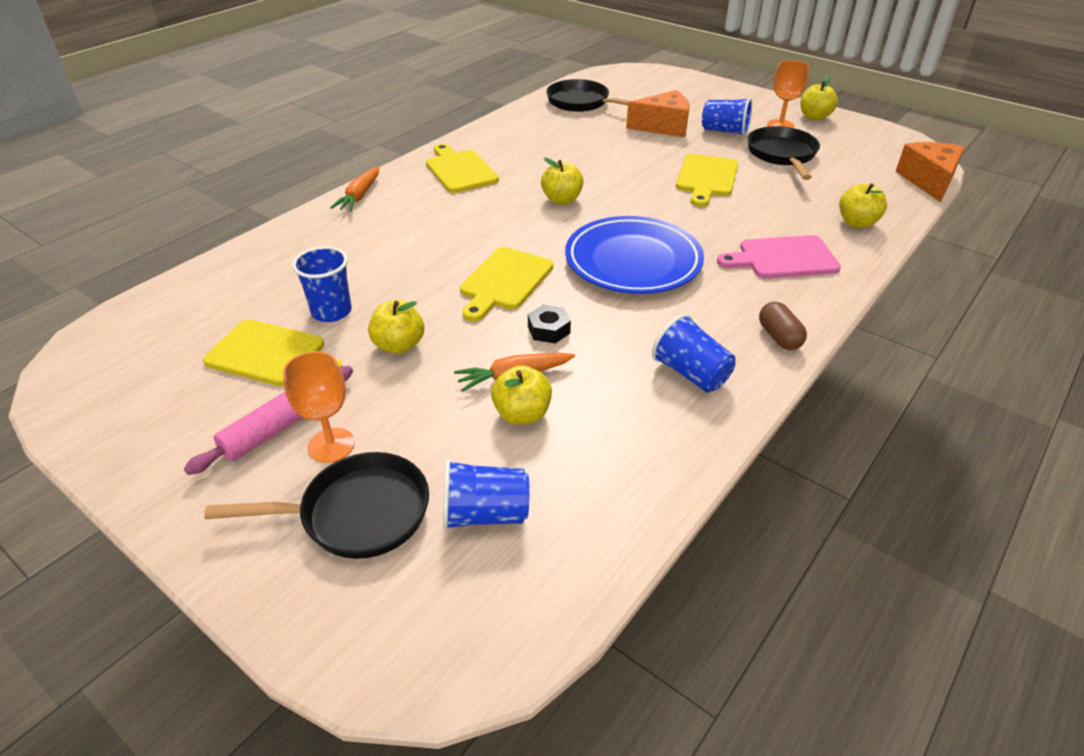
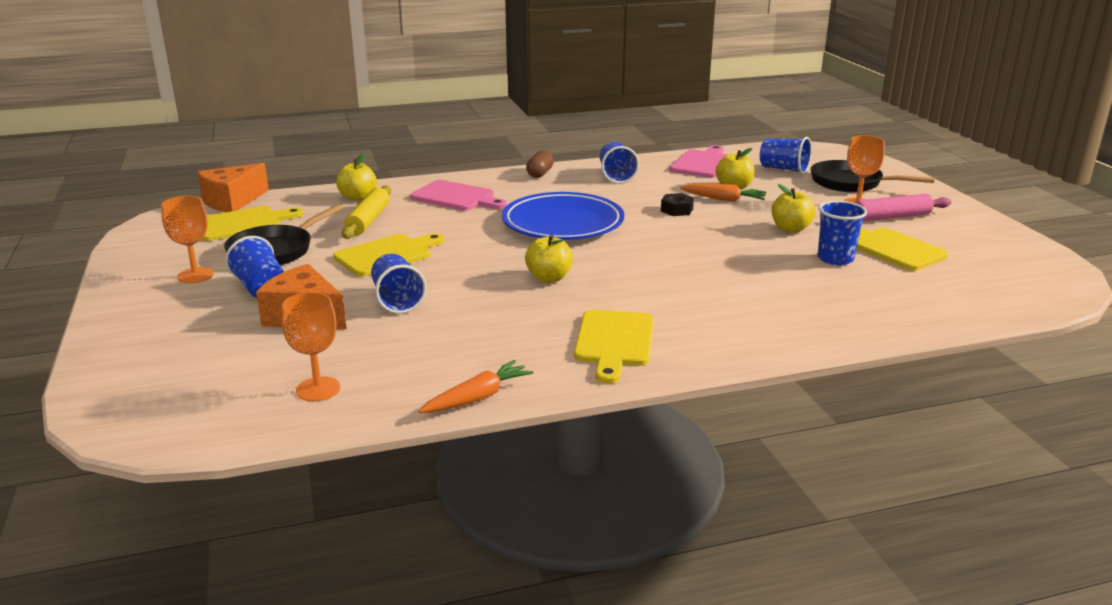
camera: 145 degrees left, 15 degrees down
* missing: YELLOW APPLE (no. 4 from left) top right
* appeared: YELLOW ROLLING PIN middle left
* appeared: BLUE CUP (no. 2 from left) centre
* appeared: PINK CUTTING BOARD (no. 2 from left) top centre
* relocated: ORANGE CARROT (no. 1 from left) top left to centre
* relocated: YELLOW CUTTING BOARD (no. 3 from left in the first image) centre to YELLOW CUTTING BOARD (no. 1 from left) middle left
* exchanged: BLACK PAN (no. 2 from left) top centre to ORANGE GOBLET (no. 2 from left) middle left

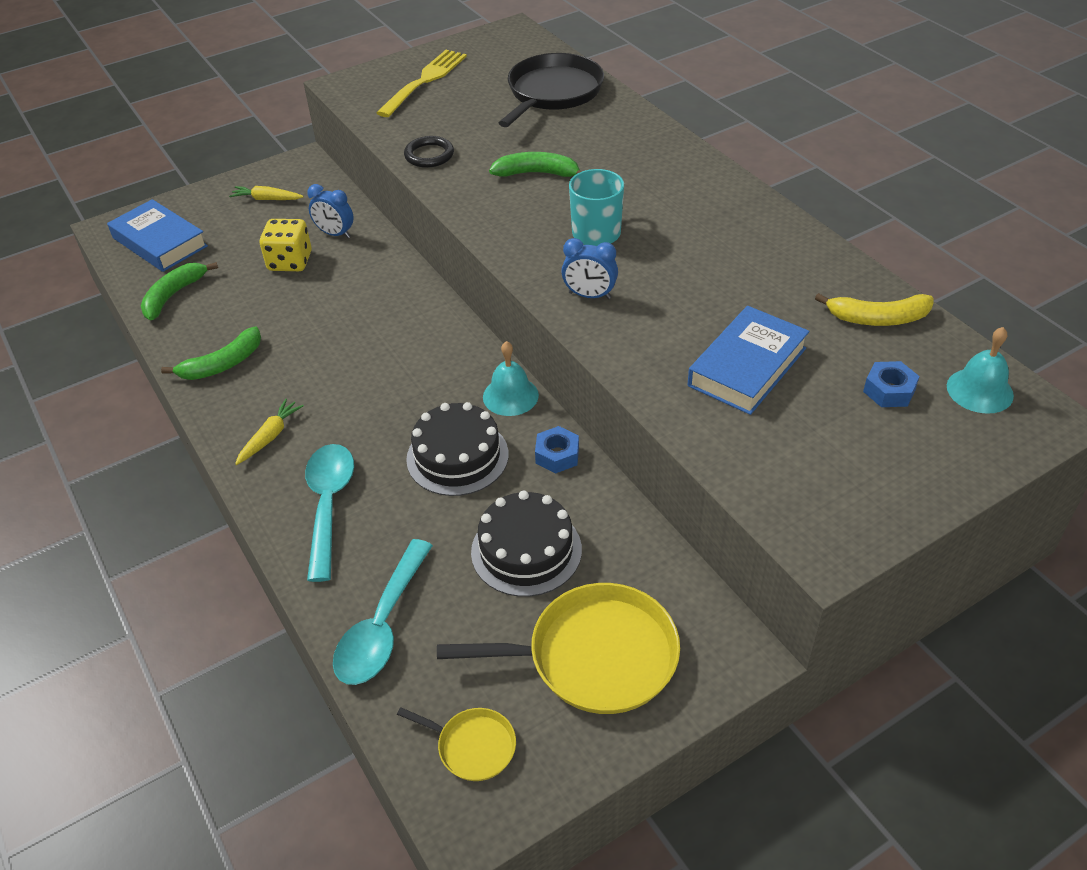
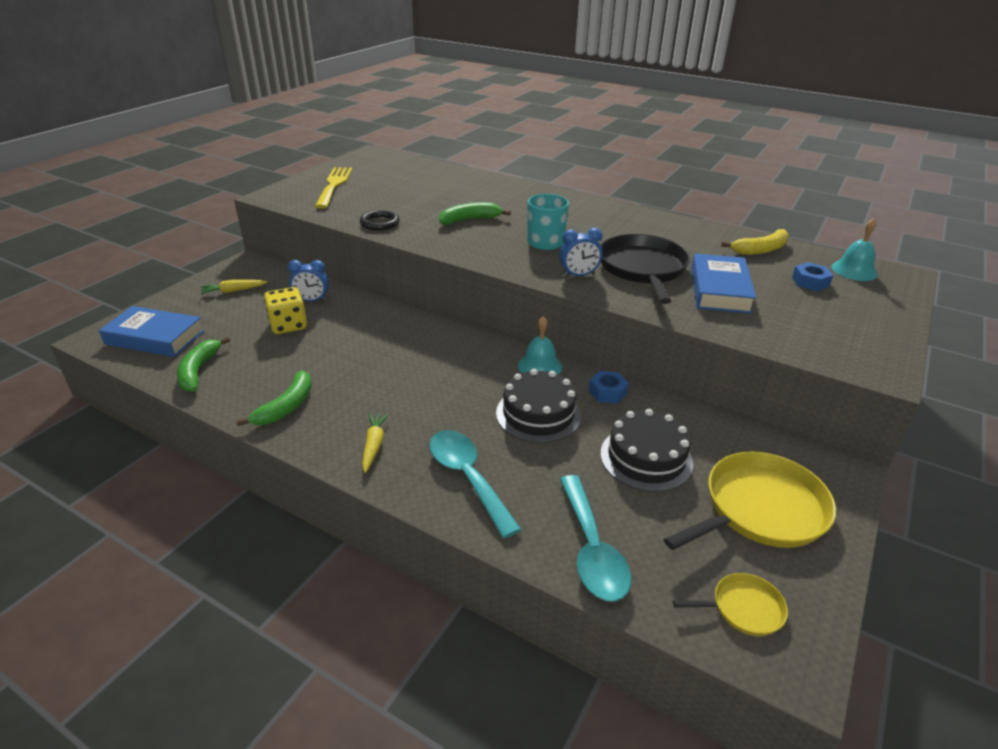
camera: 30 degrees left, 10 degrees down
* relocated: BLACK PAN top centre to centre

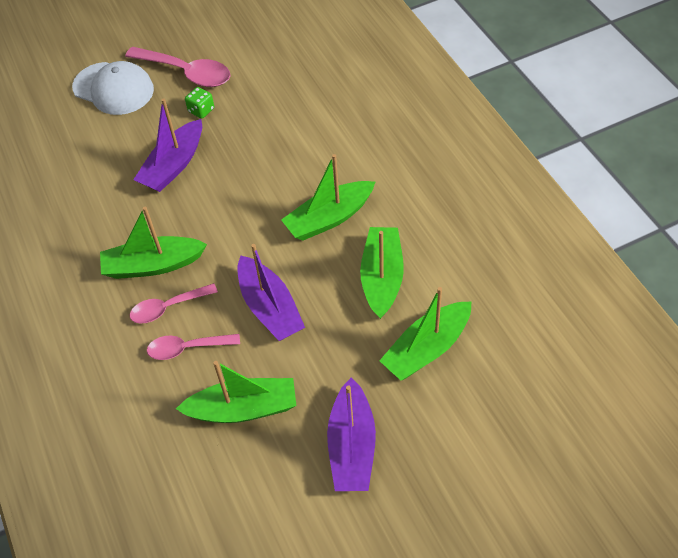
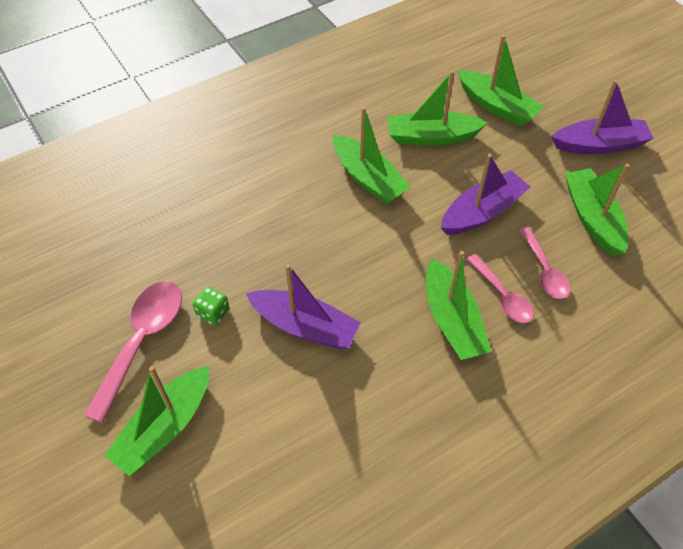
camera: 100 degrees left, 0 degrees up
* exchanged: WHITE CAP top left to GREEN BOAT (no. 1 from left) bottom left

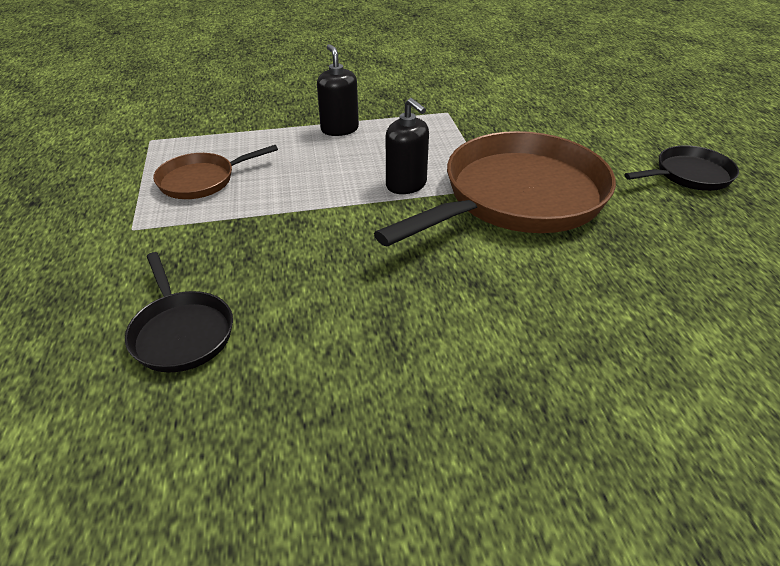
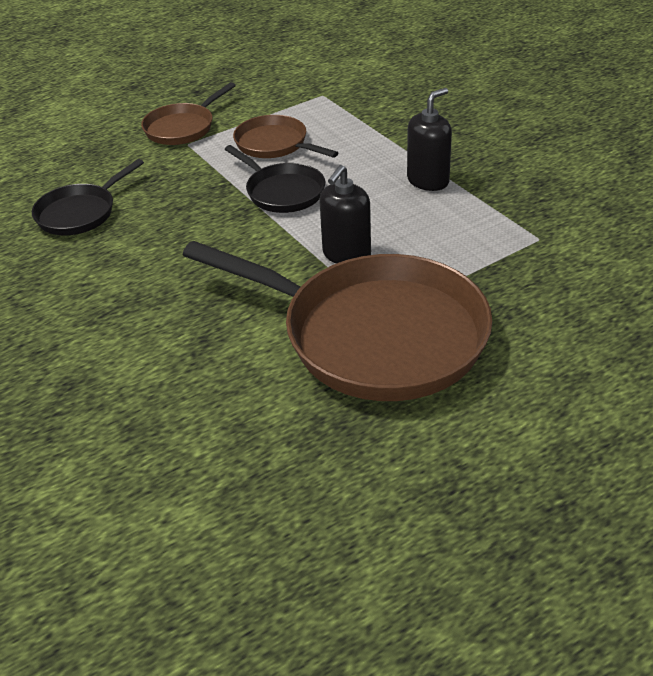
camera: 70 degrees right, 0 degrees up
* appeared: BROWN PAN (no. 1 from left) top left
* relocated: BLACK PAN (no. 2 from left) top right to top centre

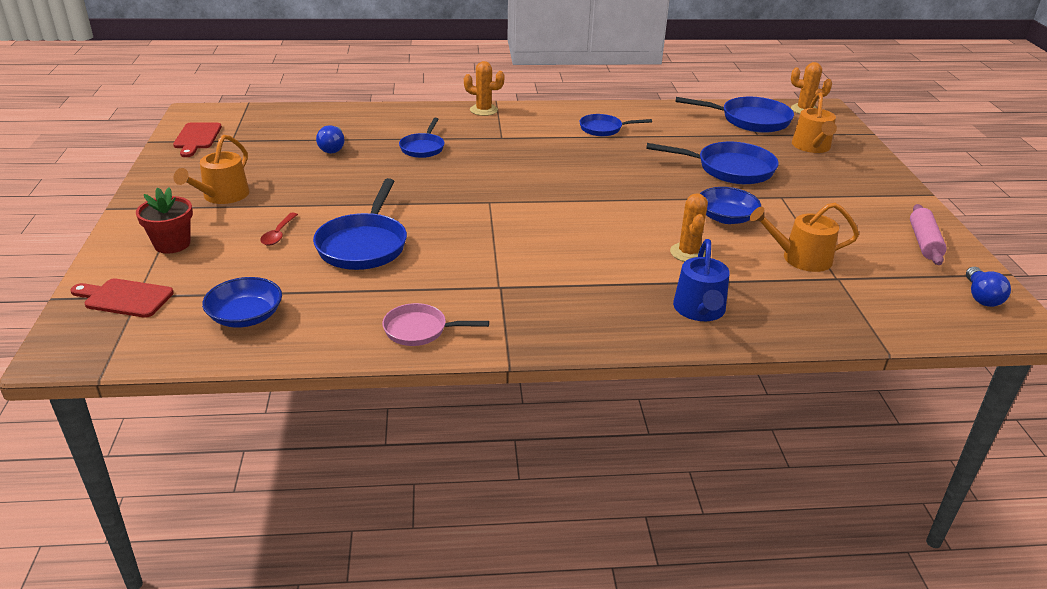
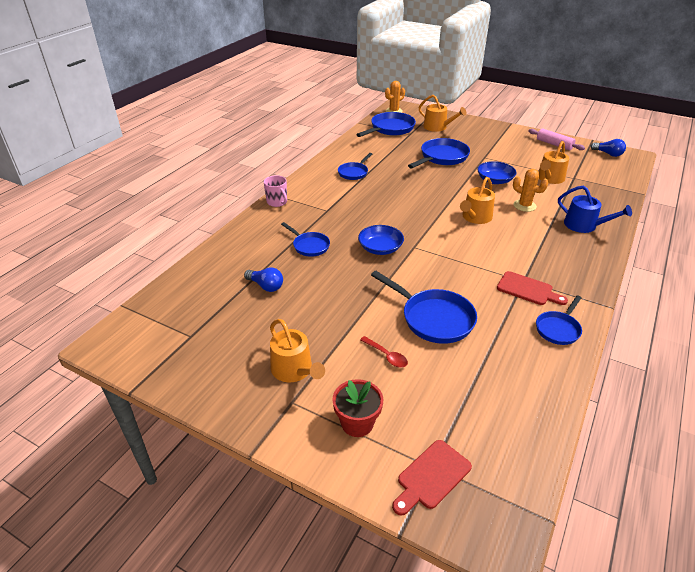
camera: 55 degrees left, 5 degrees up
* appeared: ORANGE WATERING CAN (no. 3 from left) middle right
* relocated: RED CUTTING BOARD (no. 2 from left) top left to middle right
* relocated: BLUE BOWL (no. 1 from left) middle left to centre
* exchanged: ORANGE CACTUS (no. 1 from left) top centre to PINK MUG centre
* colour: PINK PAN centre to BLUE PAN (no. 6 from left) middle right

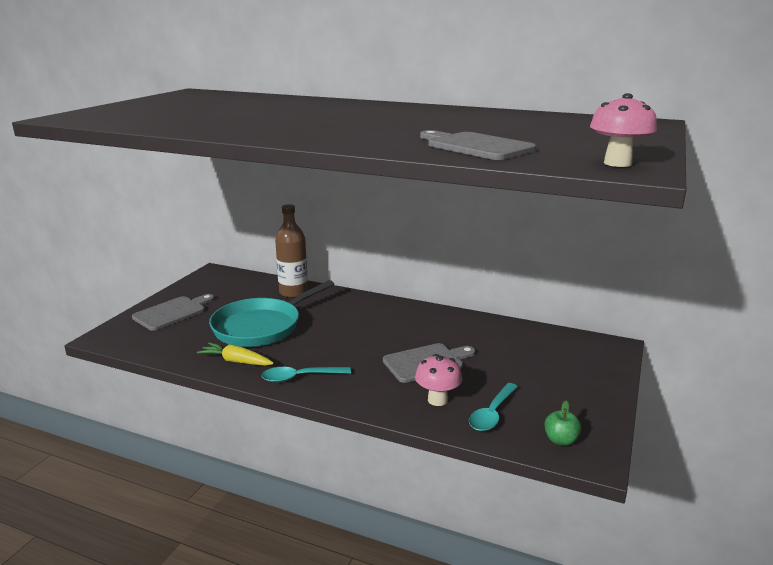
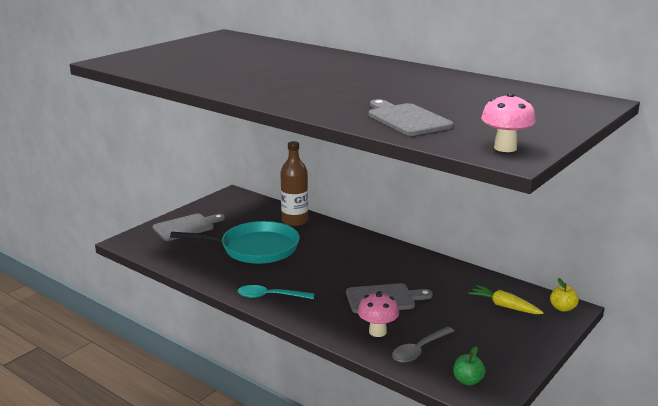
camera: 15 degrees right, 0 degrees up
* appeared: YELLOW APPLE bottom right
* relocated: YELLOW CARROT middle left to bottom right
* colour: TURQUOISE SPOON (no. 2 from left) bottom centre to GREY SPOON bottom centre
* spun: TURQUOISE PAN centre = centre 150 degrees counterclockwise

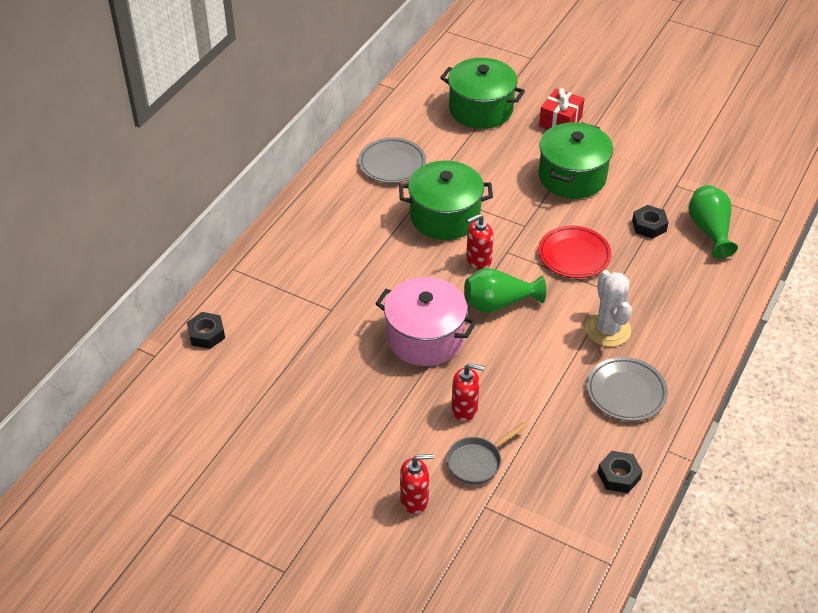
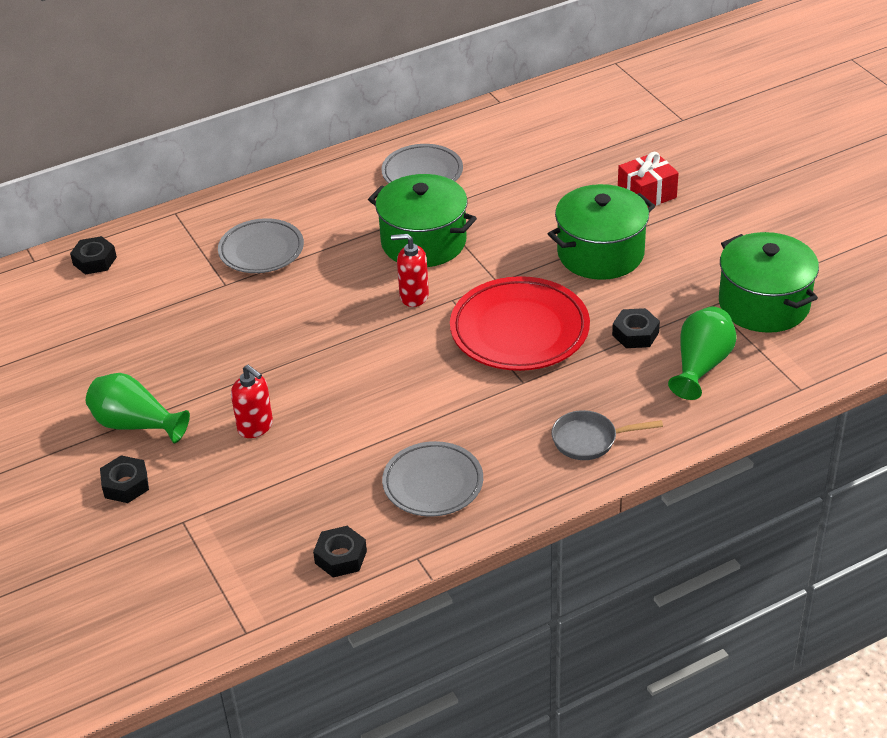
camera: 35 degrees right, 5 degrees down
* missing: PINK POT centre
* missing: WHITE CACTUS middle right
* appeared: GREY PLATE (no. 1 from left) top left
* relocated: GREEN POT (no. 2 from left in the first image) top centre to GREEN POT (no. 3 from left) middle right
* relocated: GREY PAN bottom centre to middle right
* relocated: GREEN VASE (no. 1 from left) centre to middle left
* exchanged: RED SOAP DISPENSER (no. 1 from left) bottom centre to BLACK NUT (no. 2 from left) middle left
* size: RED PLATE middle right = centre x1.52

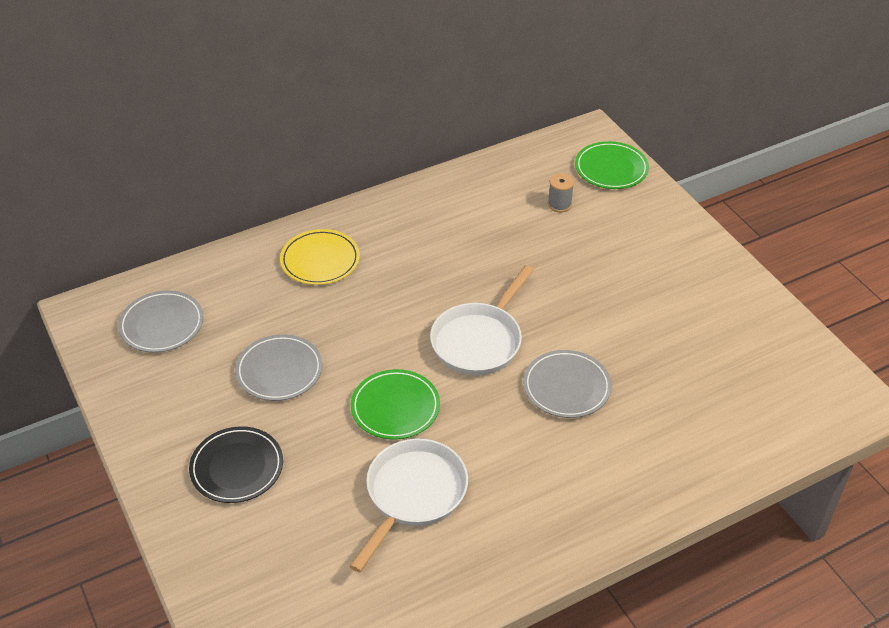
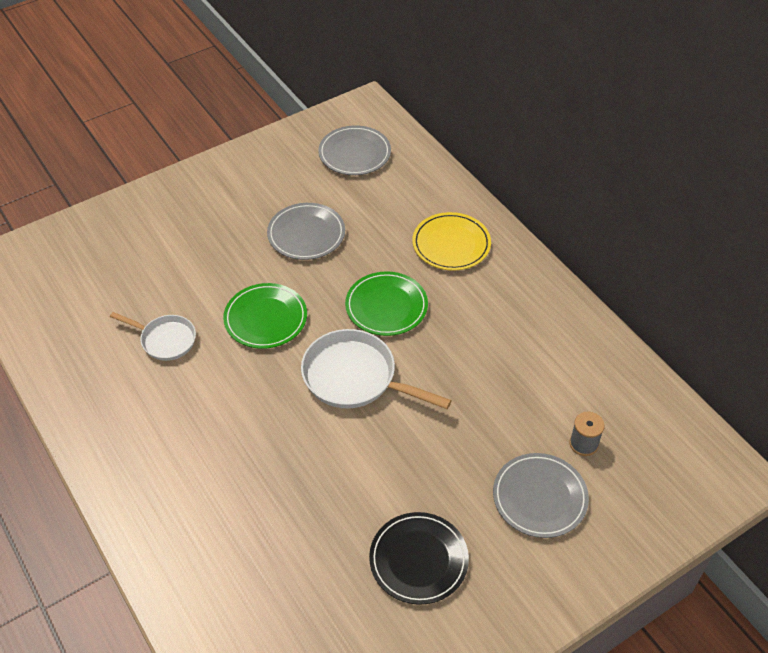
camera: 85 degrees right, 5 degrees up
* relocated: BLACK PLATE bottom left to bottom centre
* relocated: GREY PLATE (no. 3 from left) centre to bottom right
* relocated: GREEN PLATE (no. 2 from left) top right to centre
* size: WHITE PAN (no. 1 from left) bottom centre = middle left x0.60

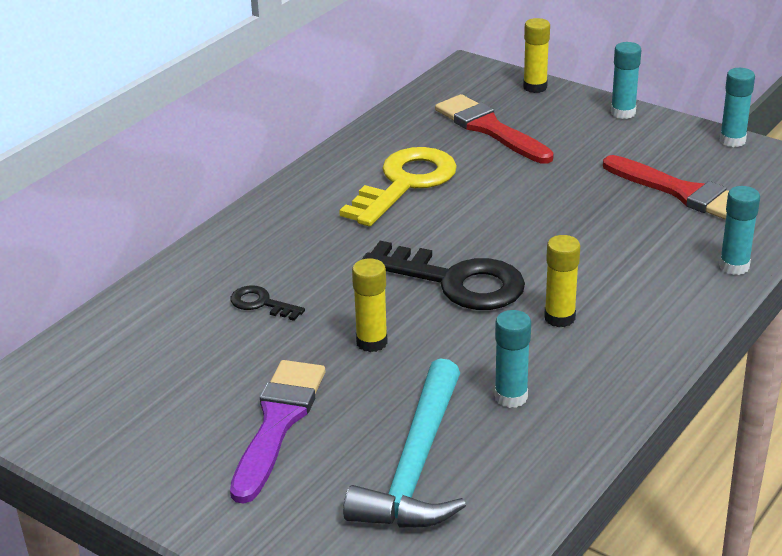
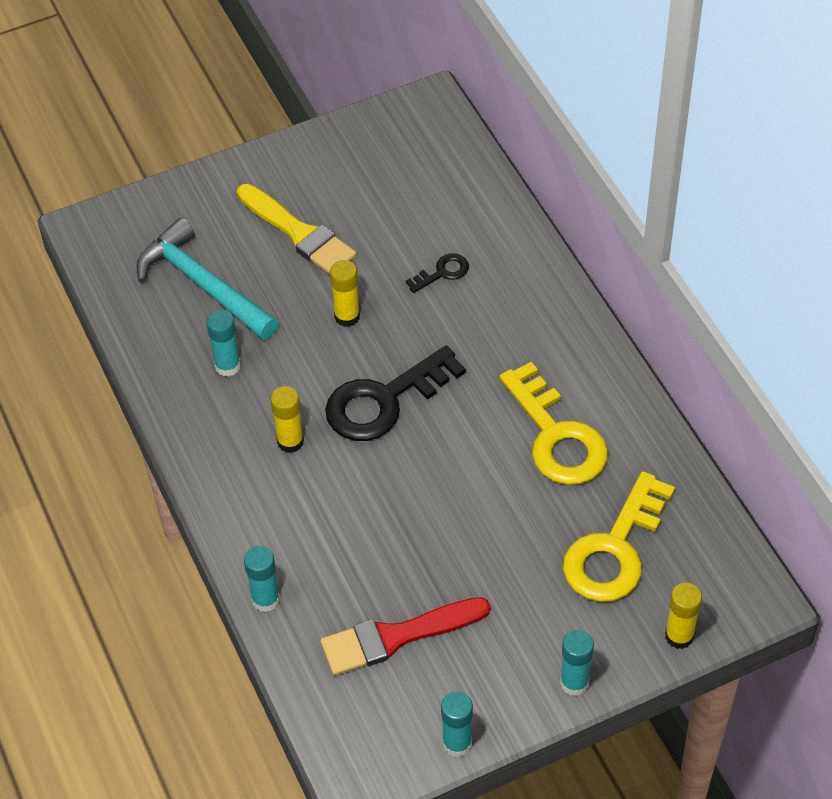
camera: 120 degrees right, 20 degrees up
* exchanged: RED BRUSH (no. 1 from left) top centre to YELLOW KEY (no. 2 from left) bottom right
* colour: PURPLE BRUSH bottom centre to YELLOW BRUSH top centre

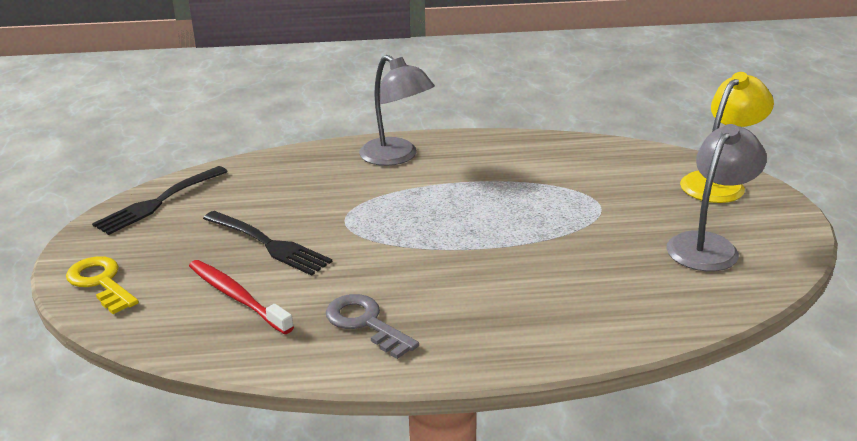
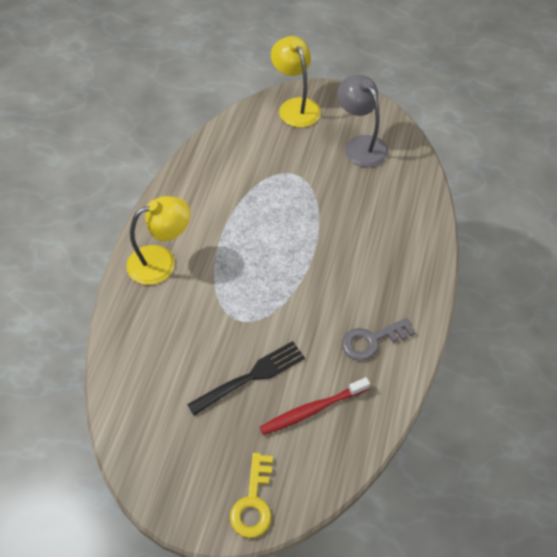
camera: 70 degrees left, 25 degrees up
* missing: BLACK FORK (no. 1 from left) middle left
* colour: GREY LAMP (no. 1 from left) top centre to YELLOW LAMP (no. 1 from left) middle left
* spun: YELLOW KEY middle left = bottom centre 60 degrees counterclockwise

